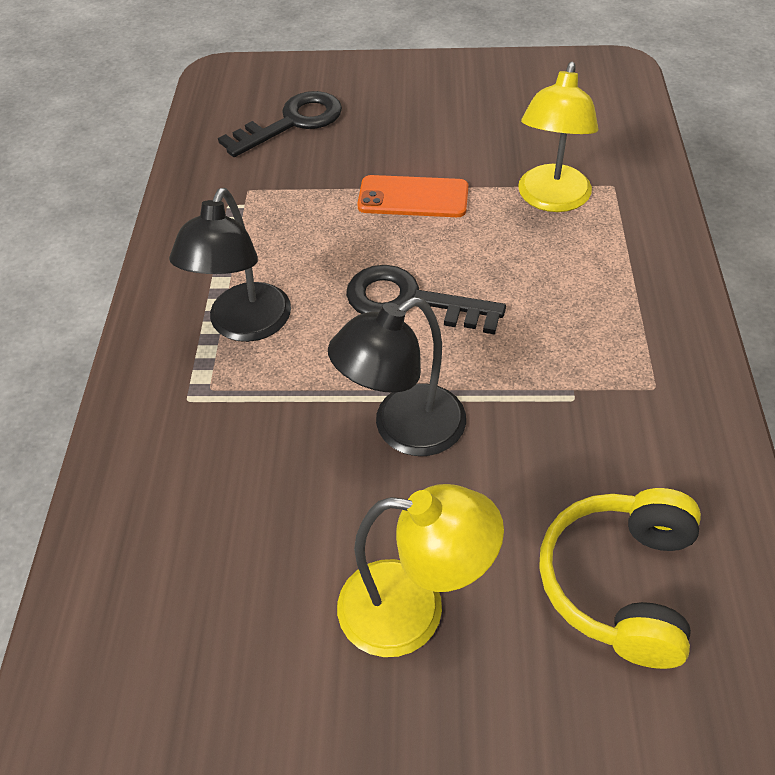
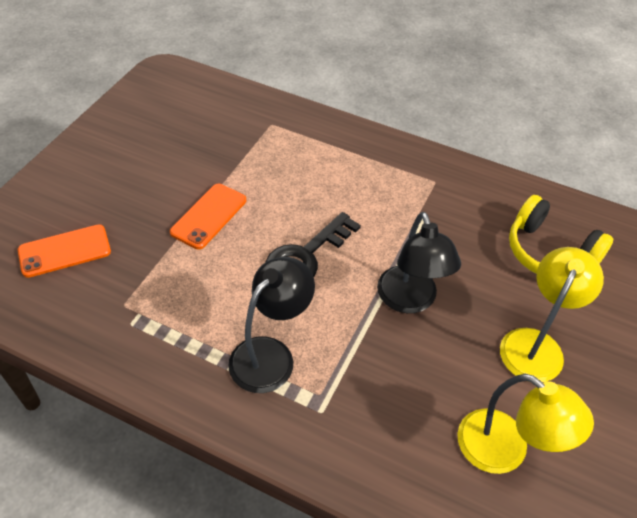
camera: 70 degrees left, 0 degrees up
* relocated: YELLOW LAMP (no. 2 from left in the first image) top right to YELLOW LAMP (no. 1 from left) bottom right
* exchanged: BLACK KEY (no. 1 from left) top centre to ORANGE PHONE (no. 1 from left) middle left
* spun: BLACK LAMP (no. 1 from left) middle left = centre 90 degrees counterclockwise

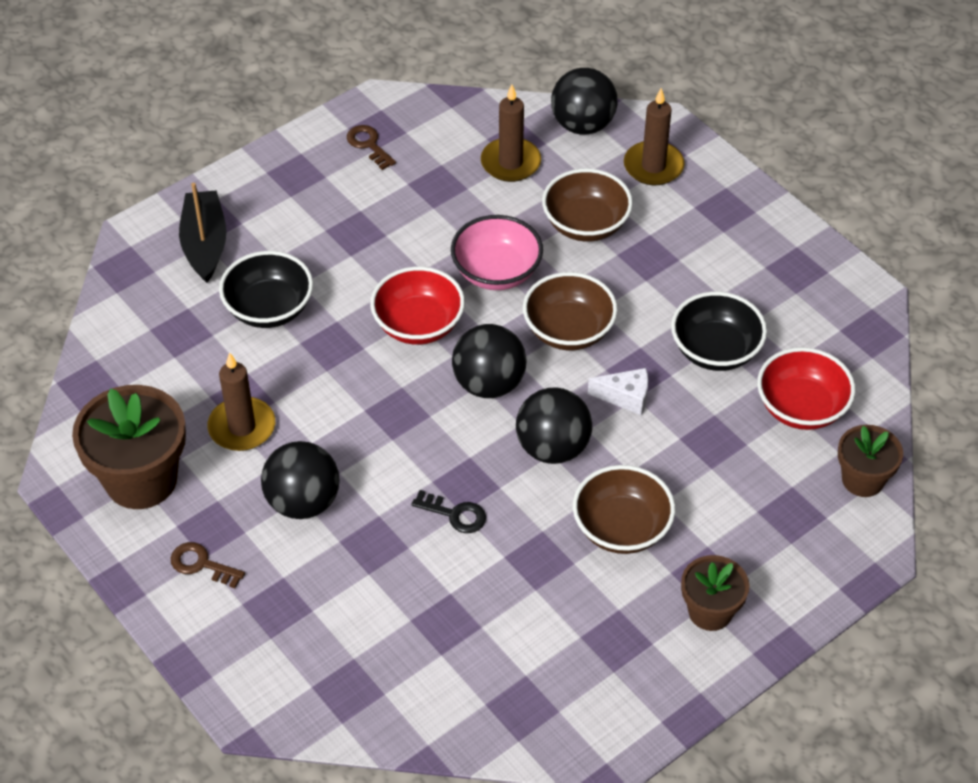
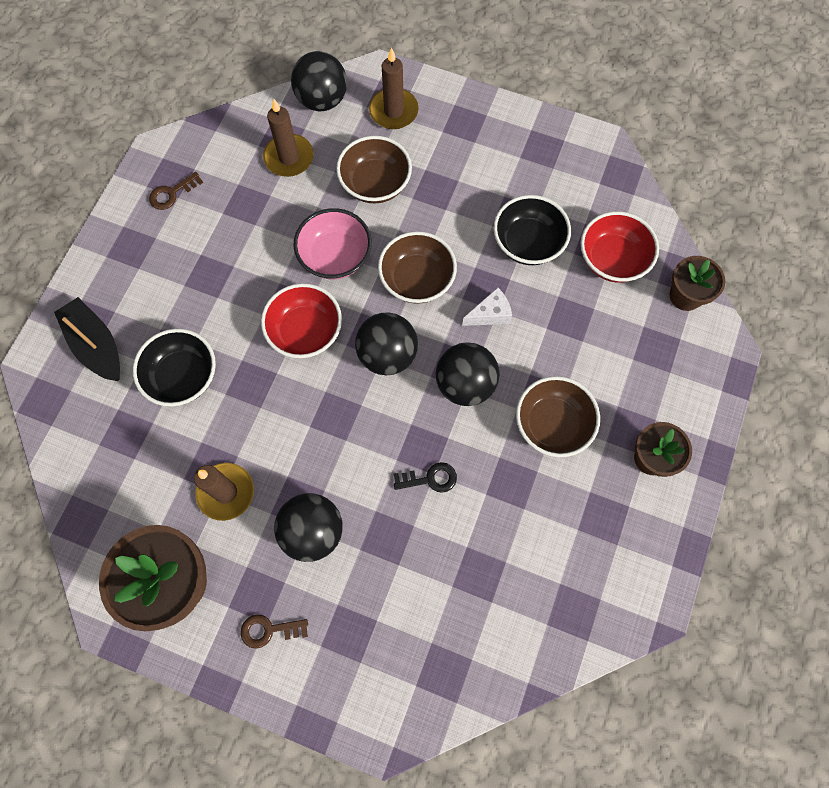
camera: 30 degrees left, 20 degrees up
* spun: BROWN KEY (no. 2 from left in the first image) top centre = top left 60 degrees counterclockwise

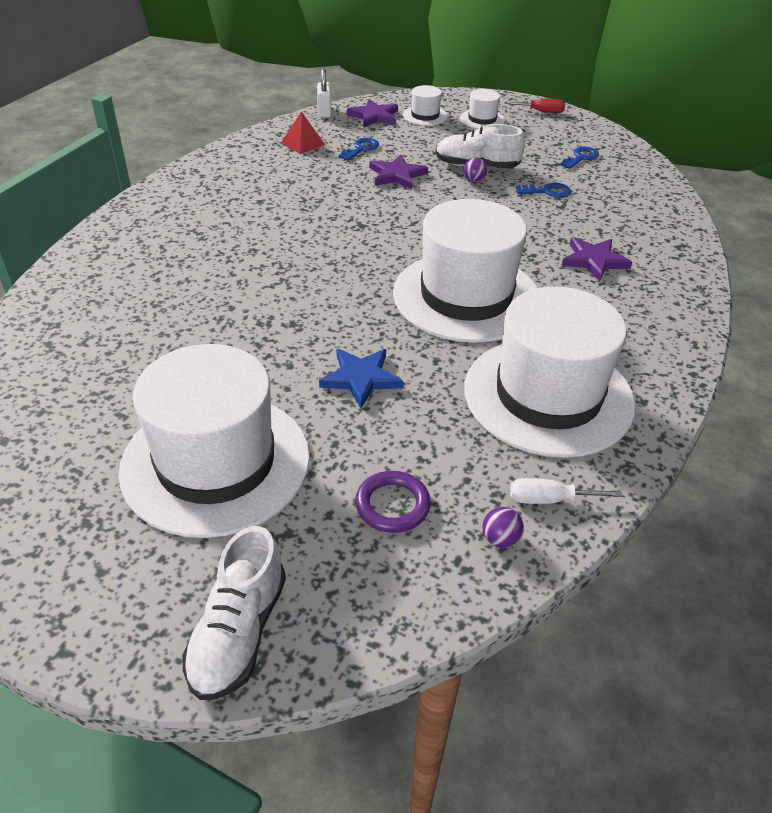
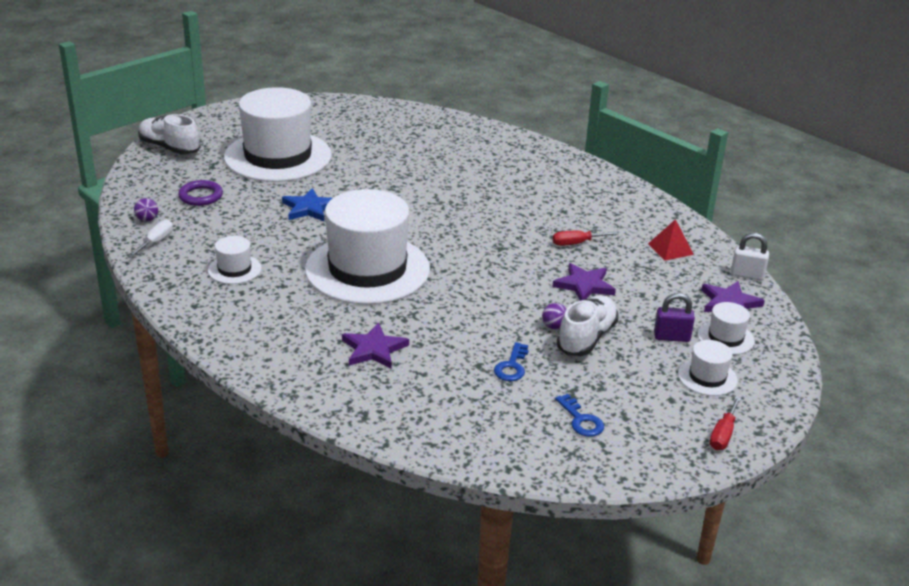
camera: 110 degrees right, 10 degrees down
* missing: BLUE KEY (no. 1 from left) top centre
* appeared: RED SCREWDRIVER (no. 1 from left) centre
* appeared: PURPLE PADLOCK middle right
* size: WHITE HAT (no. 5 from left in the first image) middle right = middle left x0.42

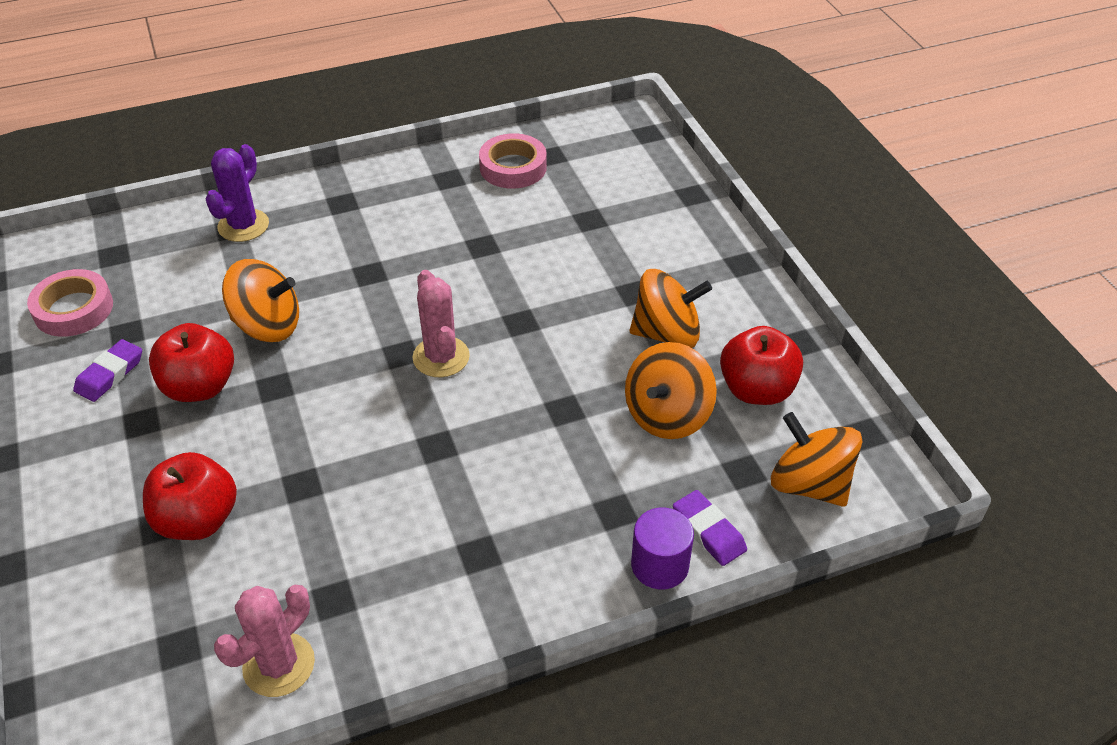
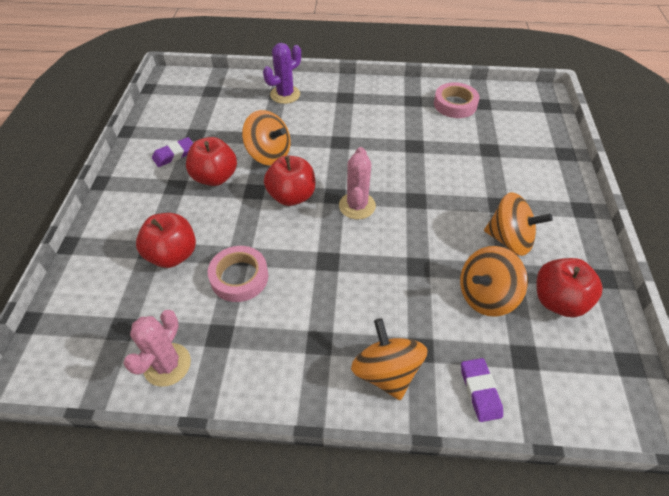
camera: 25 degrees right, 5 degrees up
* missing: PURPLE CYLINDER bottom centre
* appeared: RED APPLE (no. 3 from left) centre
* relocated: PINK TAPE (no. 1 from left) middle left to centre
* relocated: ORANGE SPINNING TOP (no. 4 from left in the first image) middle right to ORANGE SPINNING TOP (no. 2 from left) bottom centre
* spun: PINK CACTUS (no. 1 from left) bottom left = bottom left 45 degrees counterclockwise

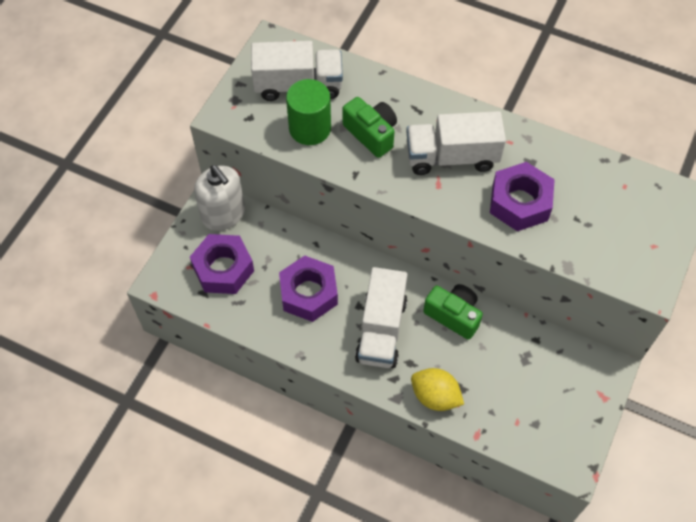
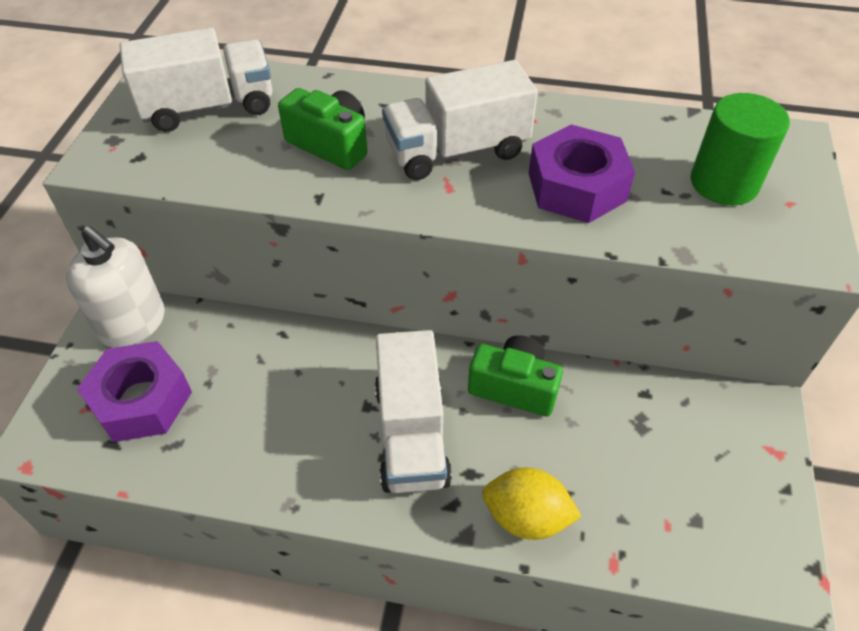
camera: 15 degrees left, 10 degrees down
* missing: PURPLE NUT (no. 2 from left) centre
* relocated: GREEN CYLINDER top centre to top right

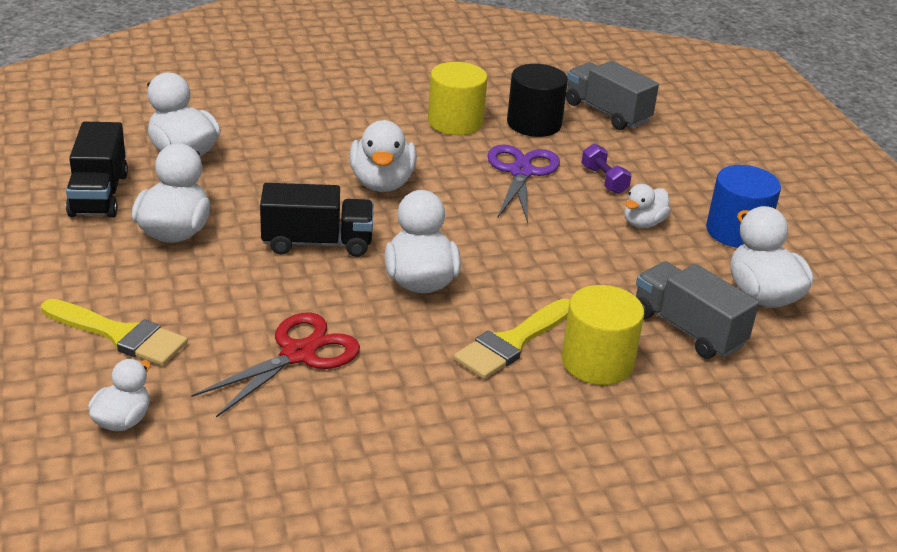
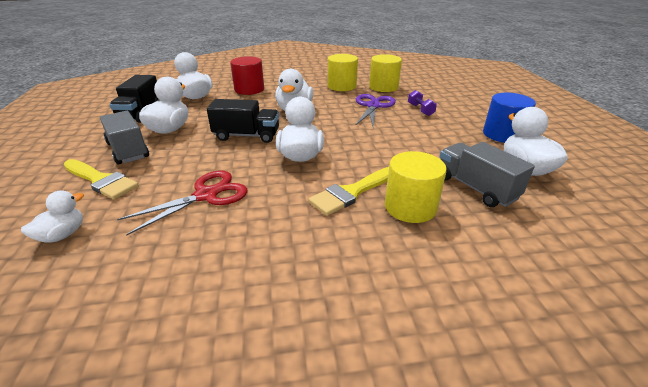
camera: 10 degrees right, 0 degrees up
* missing: WHITE DUCK (no. 6 from left) middle right
* appeared: RED CYLINDER top centre
* relocated: GREY TRUCK (no. 1 from left) top right to middle left
* colour: BLACK CYLINDER top centre to YELLOW CYLINDER (no. 2 from left) top centre

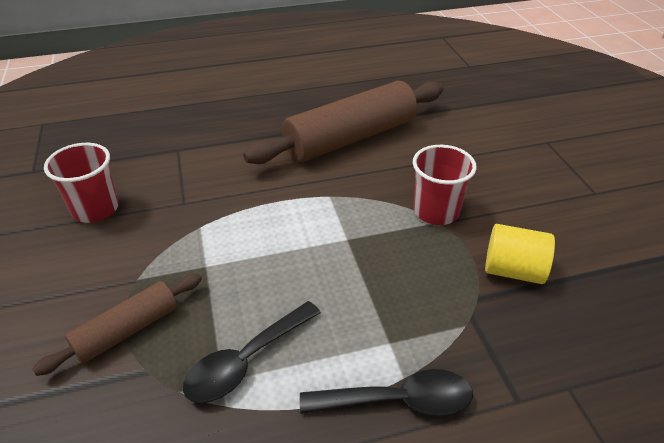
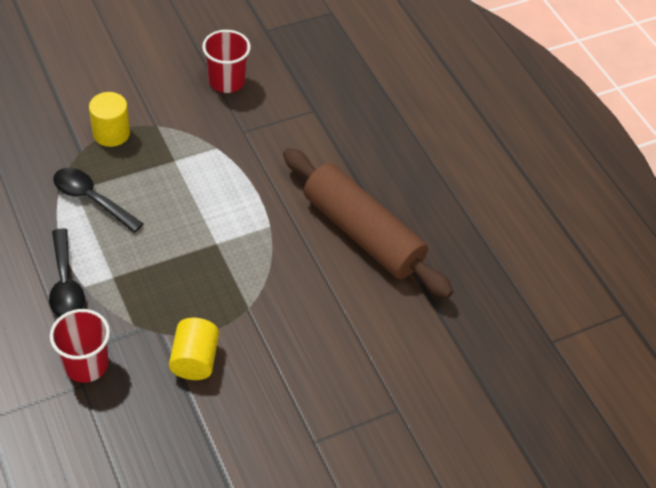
camera: 75 degrees right, 10 degrees up
* relocated: RED CUP (no. 2 from left in the first image) middle right to RED CUP (no. 1 from left) bottom left
* exchanged: BROWN ROLLING PIN (no. 1 from left) bottom left to YELLOW CYLINDER (no. 1 from left) top left

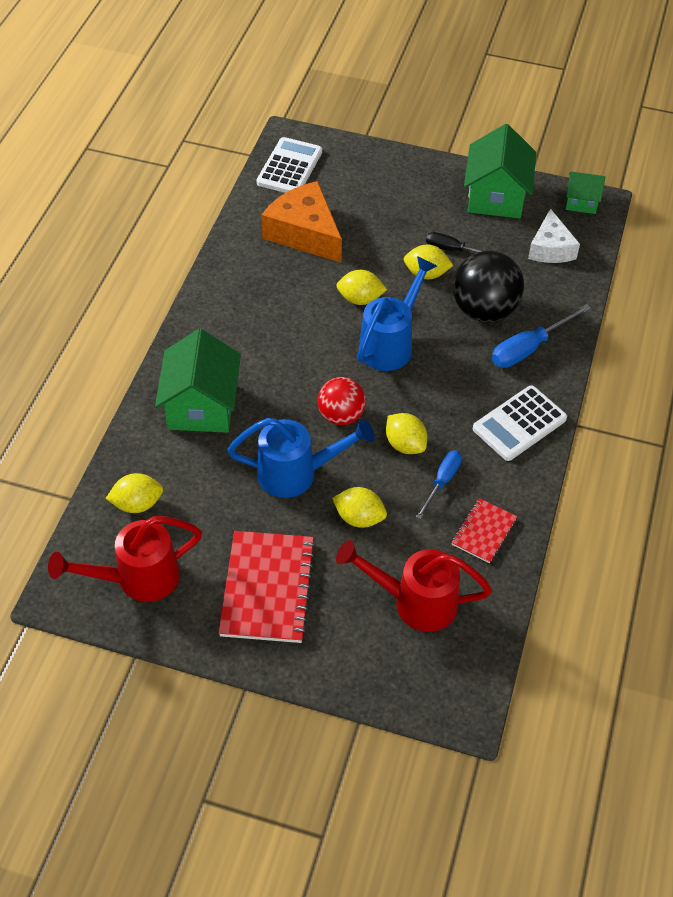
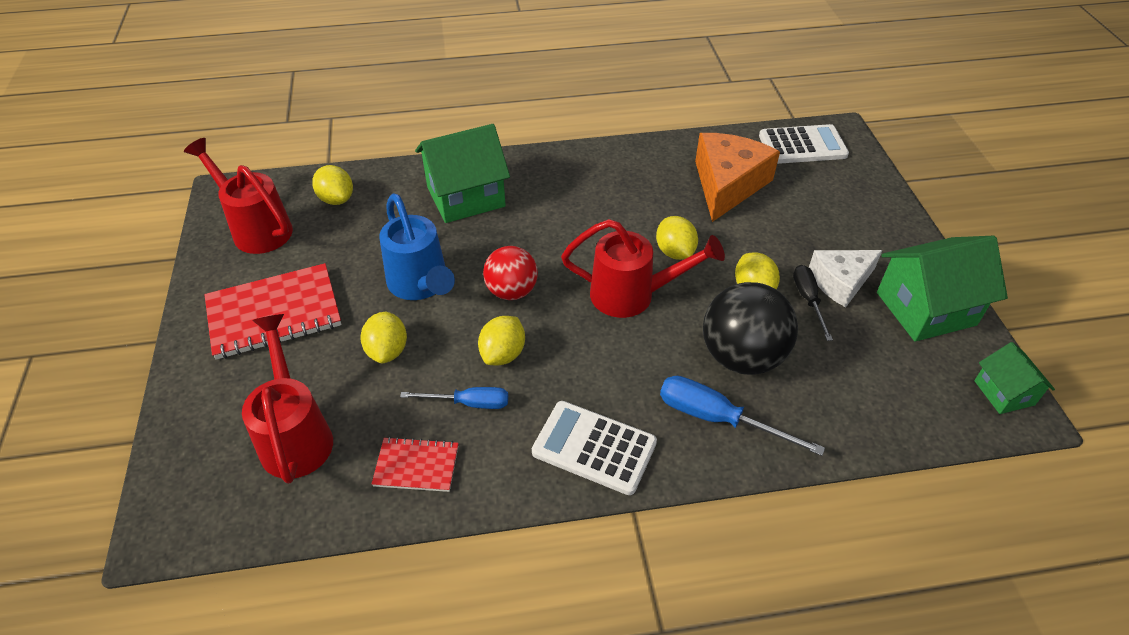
camera: 65 degrees right, 5 degrees down
* relocated: WHITE CHEESE top right to middle right
* colour: BLUE WATERING CAN (no. 2 from left) centre to RED WATERING CAN (no. 3 from left) centre

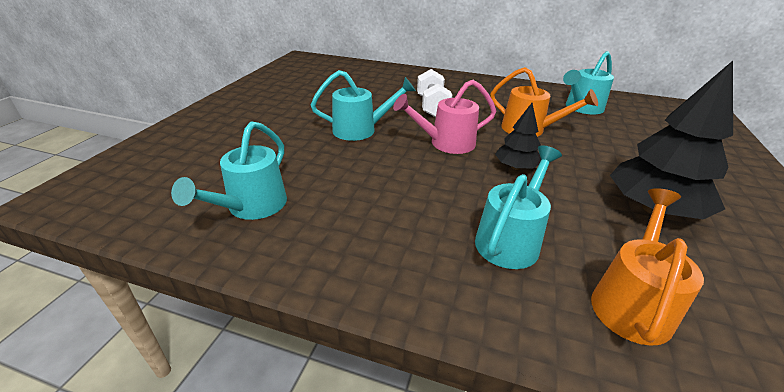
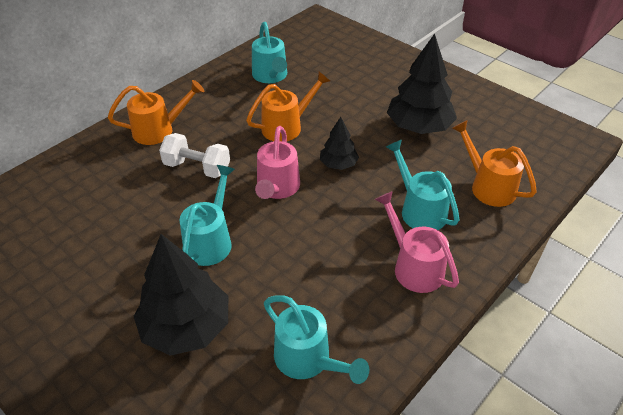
camera: 65 degrees left, 10 degrees up
* appeared: ORANGE WATERING CAN (no. 1 from left) top left
* appeared: BLACK TREE (no. 1 from left) bottom left
* appeared: PINK WATERING CAN (no. 2 from left) middle right

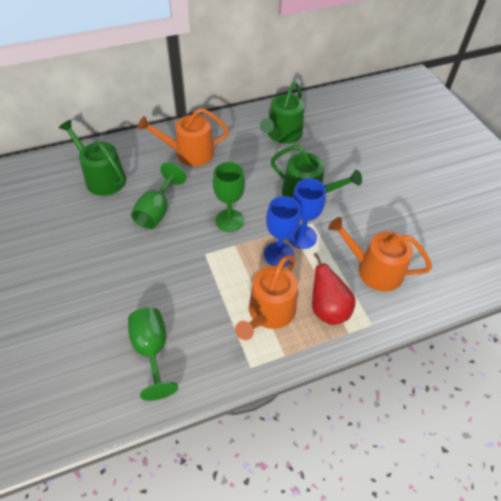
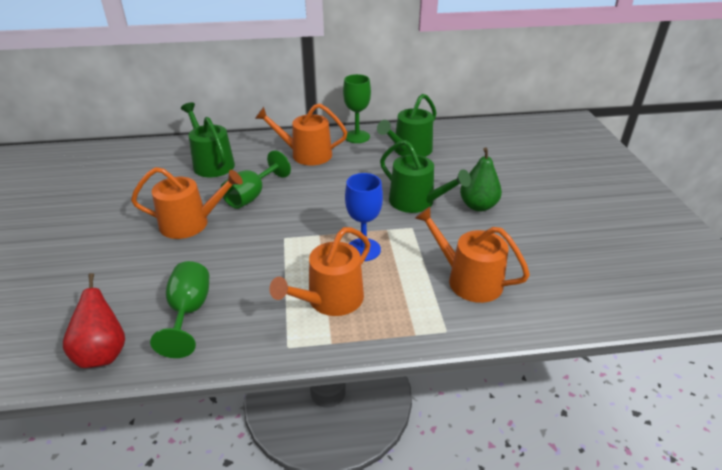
camera: 15 degrees right, 15 degrees down
* missing: BLUE GOBLET (no. 2 from left) centre
* appeared: ORANGE WATERING CAN (no. 1 from left) middle left
* appeared: GREEN PEAR centre
* relocated: GREEN GOBLET (no. 3 from left) centre to top centre
* relocated: RED PEAR centre to bottom left

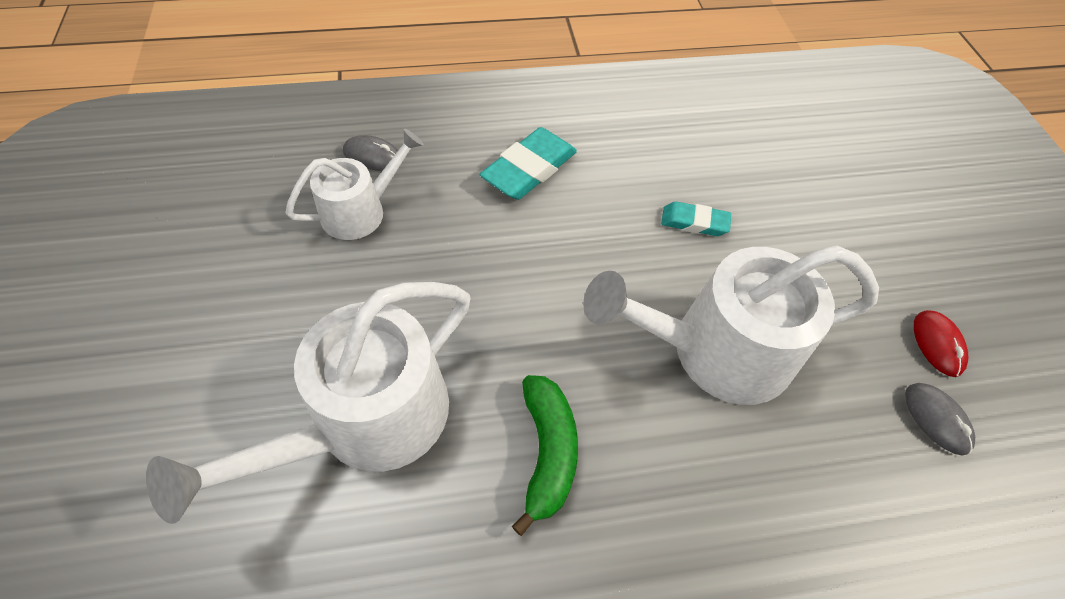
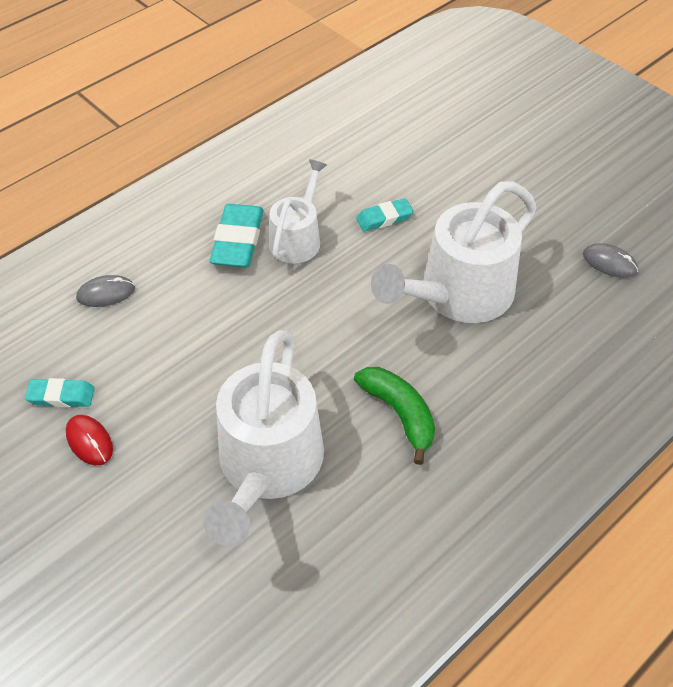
camera: 30 degrees left, 5 degrees down
* appeared: TURQUOISE ERASER (no. 1 from left) middle left
* relocated: WHITE WATERING CAN (no. 2 from left) top left to top centre
* relocated: RED MOUSE middle right to middle left

